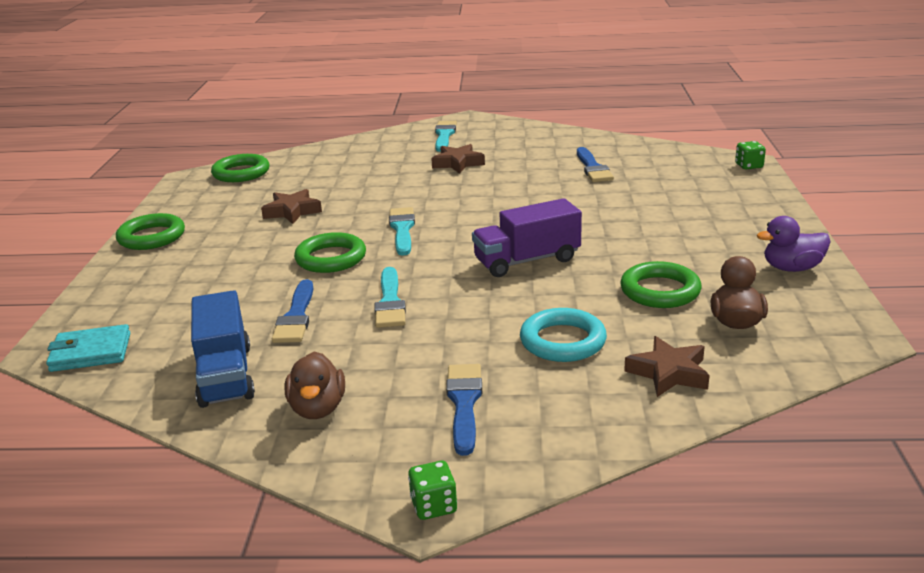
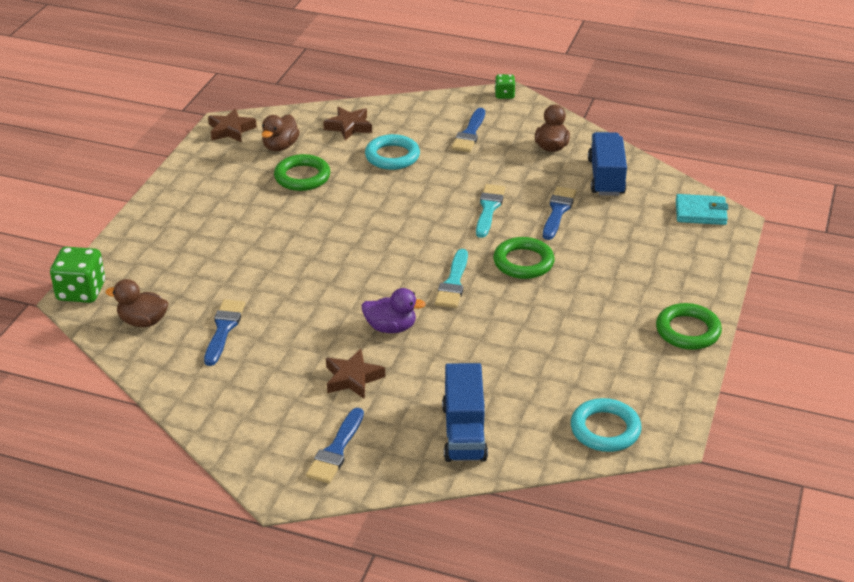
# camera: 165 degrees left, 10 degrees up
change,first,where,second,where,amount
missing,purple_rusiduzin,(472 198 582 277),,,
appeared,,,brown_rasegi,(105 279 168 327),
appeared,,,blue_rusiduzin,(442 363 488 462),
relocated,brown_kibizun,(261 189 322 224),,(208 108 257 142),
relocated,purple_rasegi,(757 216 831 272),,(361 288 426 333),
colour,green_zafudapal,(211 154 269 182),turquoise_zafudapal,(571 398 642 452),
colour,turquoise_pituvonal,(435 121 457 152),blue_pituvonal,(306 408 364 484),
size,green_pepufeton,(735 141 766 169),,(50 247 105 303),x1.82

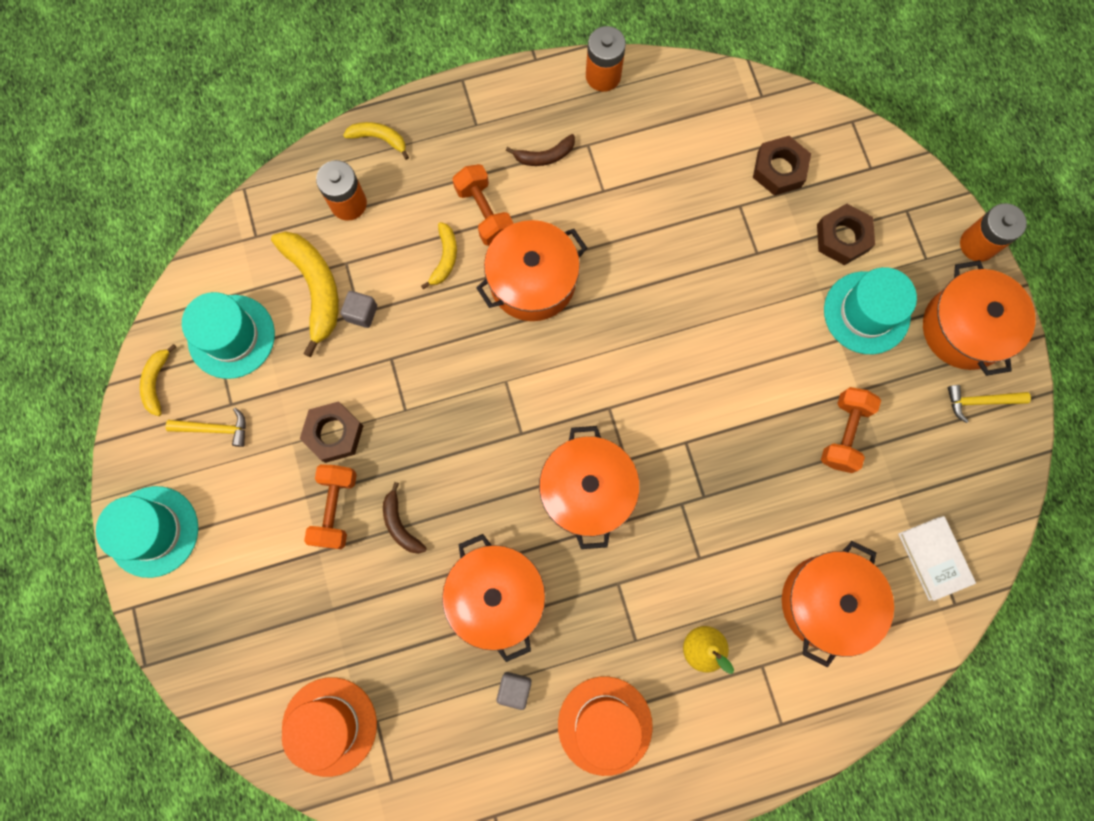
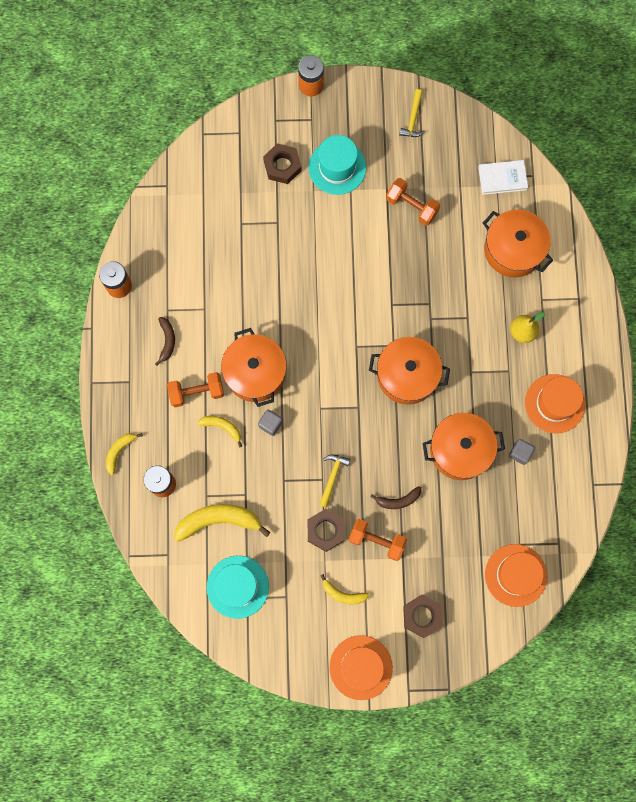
# camera: 75 degrees left, 0 degrees up
change,first,where,second,where,amount
missing,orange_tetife,(923 260 1036 376),,,
relocated,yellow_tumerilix,(140 344 176 416),,(320 574 369 604),
relocated,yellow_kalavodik,(166 408 246 447),,(319 454 351 508),
relocated,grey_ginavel,(341 291 377 328),,(258 410 283 436),
relocated,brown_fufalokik,(753 136 811 196),,(403 595 443 638),
colour,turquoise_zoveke,(96 486 198 578),orange_zoveke,(329 635 393 700),

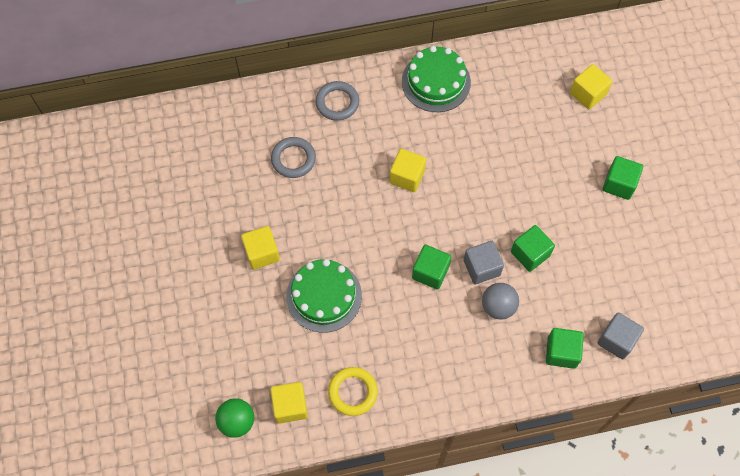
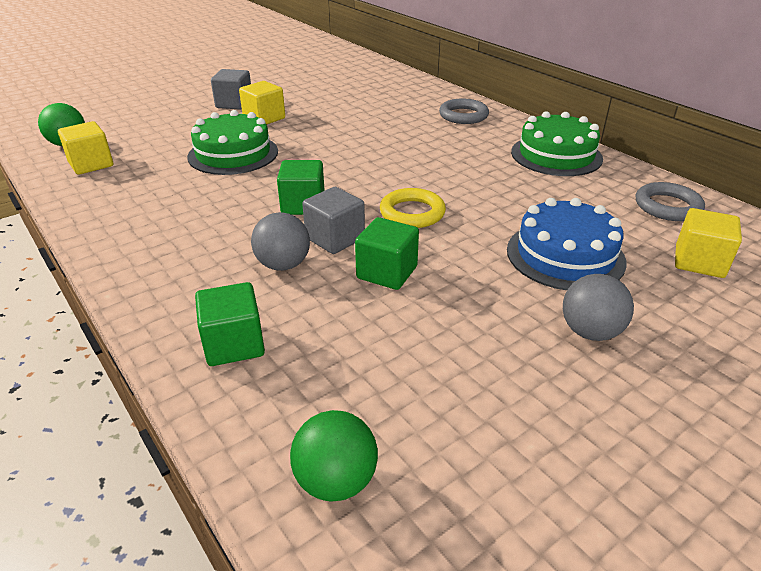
# camera: 65 degrees right, 30 degrees down
change,first,where,second,where,amount
missing,yellow_ginavel,(389 149 426 192),,,
appeared,,,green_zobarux,(290 410 378 501),
appeared,,,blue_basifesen,(507 198 627 290),
relocated,grey_zafudapal,(271 137 316 178),,(636 182 705 221),
relocated,yellow_zafudapal,(328 367 378 416),,(380 188 446 228),
relocated,grey_ginavel,(598 312 644 360),,(211 69 251 110),
exchanged,green_ginavel,(603 156 643 200),grey_zobarux,(563 274 634 341),

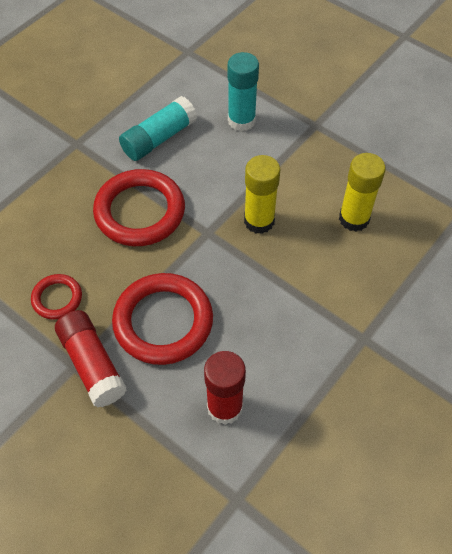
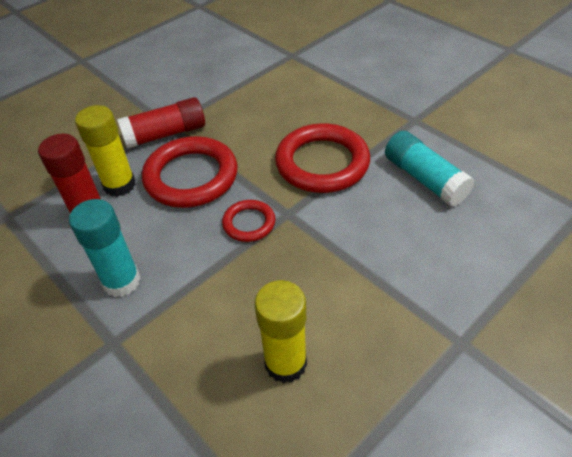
# camera: 100 degrees right, 10 degrees down
change,first,where,second,where,amount
relocated,red_zafudapal,(31 274 82 320),,(222 200 275 242),
relocated,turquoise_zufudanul,(227 52 259 131),,(69 199 141 297),
relocated,yellow_zufudanul,(244 155 281 234),,(75 105 136 197),

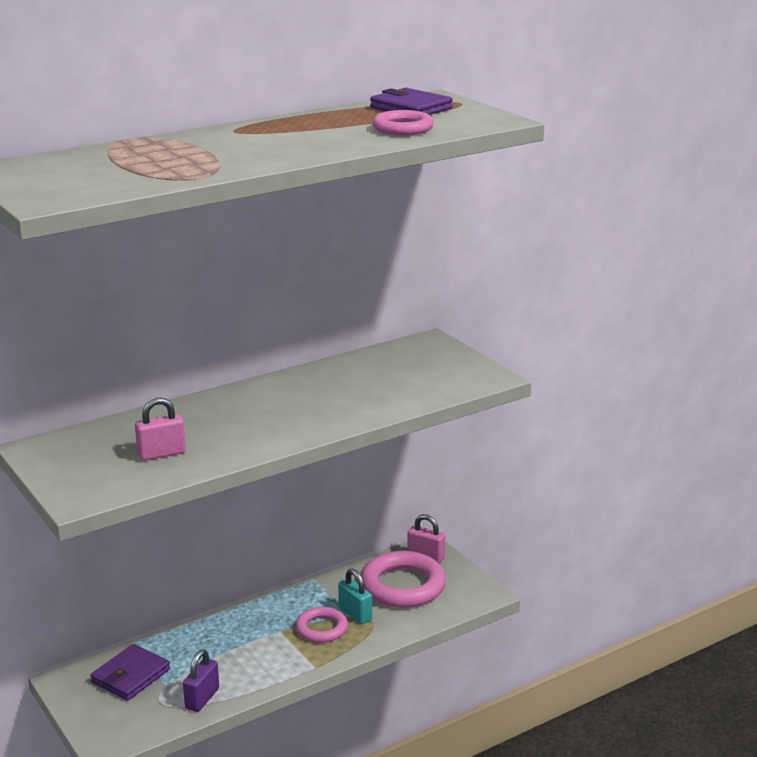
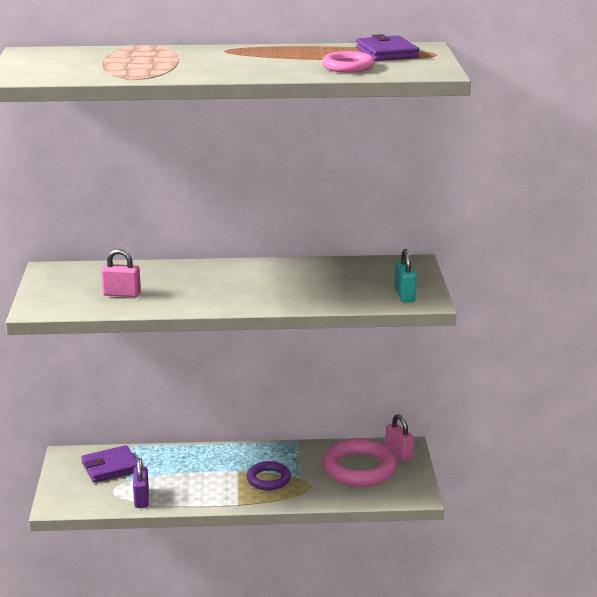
# camera: 30 degrees right, 0 degrees up
change,first,where,second,where,amount
relocated,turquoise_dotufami,(338 568 372 624),,(394 249 417 302),
colour,pink_zafudapal,(295 607 348 643),purple_zafudapal,(247 461 291 490),
spun,purple_dotufami,(183 649 219 712),,(133 458 149 508),60 degrees counterclockwise

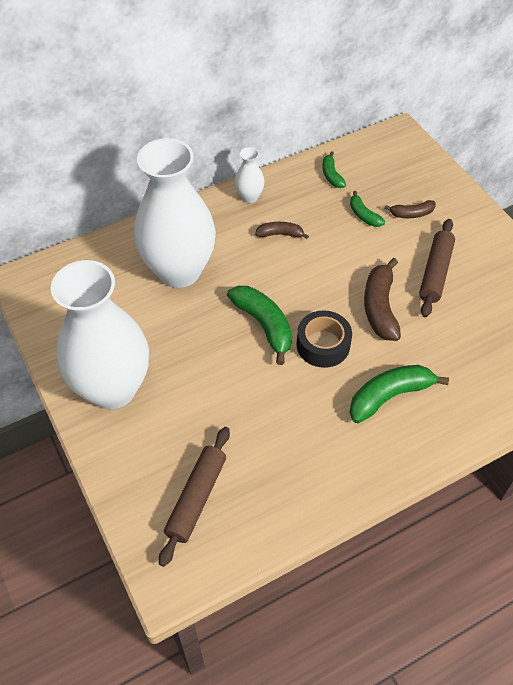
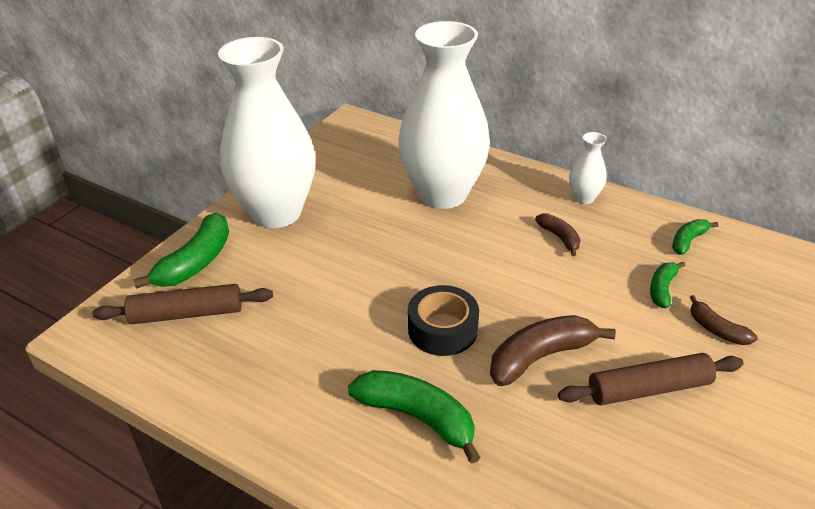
# camera: 60 degrees right, 15 degrees down
change,first,where,second,where,amount
relocated,green_tumerilix,(227 286 292 365),,(133 213 229 289),

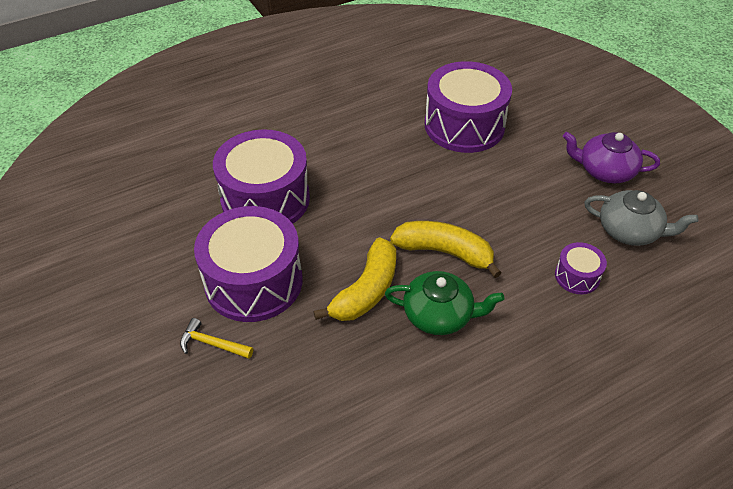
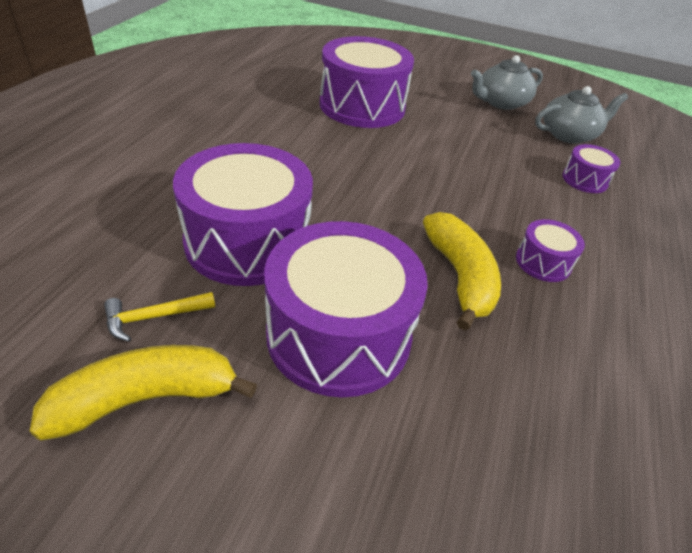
# camera: 45 degrees left, 5 degrees down
change,first,where,second,where,amount
relocated,yellow_kalavodik,(180 318 253 359),,(104 292 215 342),
relocated,yellow_tumerilix,(390 221 502 278),,(30 345 257 441),
exchanged,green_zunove,(385 271 504 335),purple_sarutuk,(516 219 585 282),
colour,purple_zunove,(563 132 660 183),grey_zunove,(471 55 543 110),

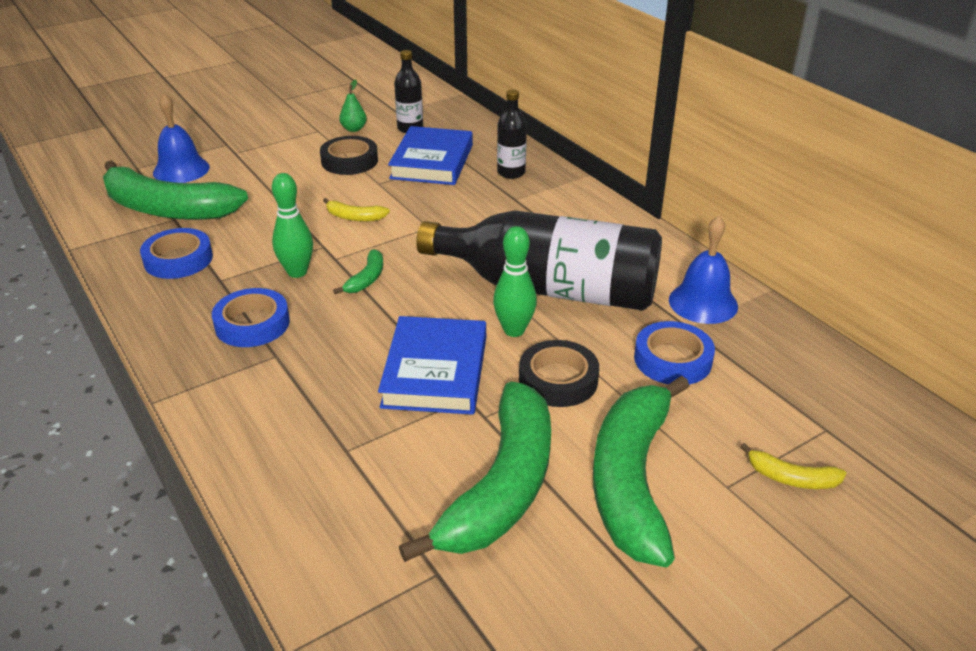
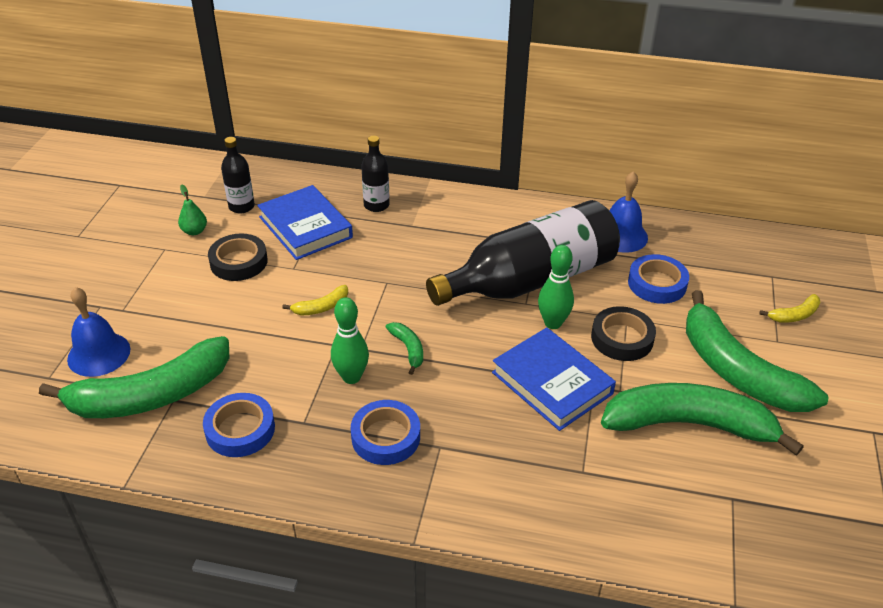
# camera: 45 degrees left, 5 degrees up
change,first,where,second,where,amount
spun,green_tumerilix,(399 382 551 562),,(601 383 804 456),60 degrees counterclockwise

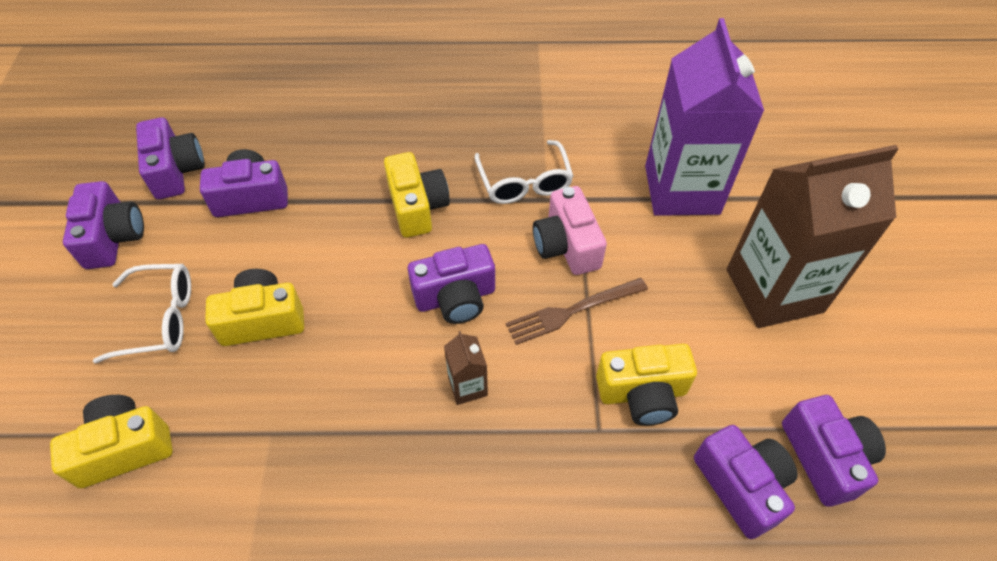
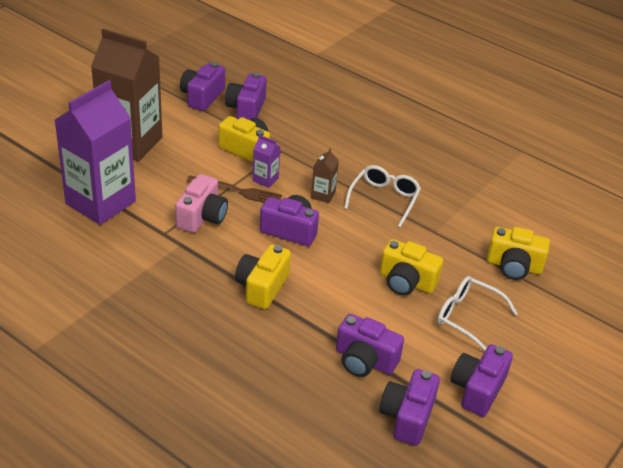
# camera: 145 degrees left, 15 degrees down
change,first,where,second,where,amount
appeared,,,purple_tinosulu,(252 135 280 188),
relocated,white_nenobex,(475 140 573 204),,(344 165 421 227),

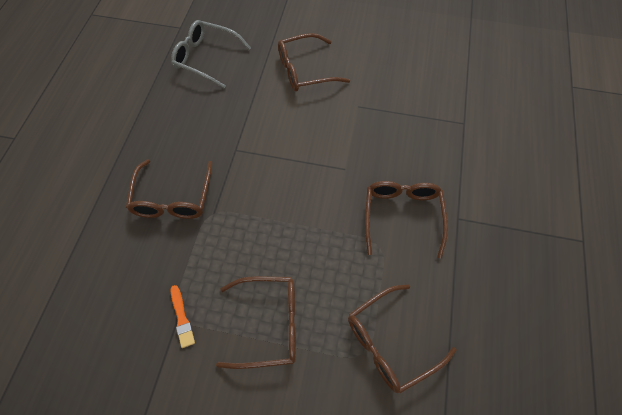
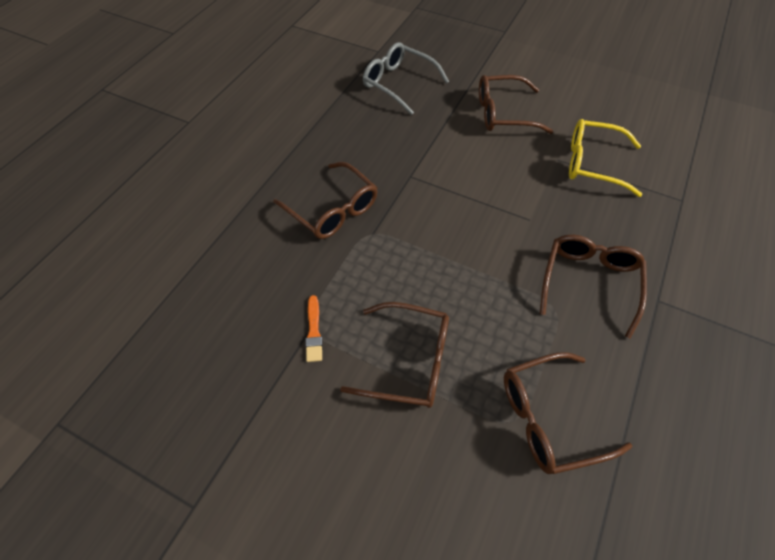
# camera: 15 degrees right, 5 degrees down
change,first,where,second,where,amount
appeared,,,yellow_nenobex,(569 119 642 197),
spun,brown_nenobex,(126 159 212 219),,(273 162 378 239),60 degrees counterclockwise

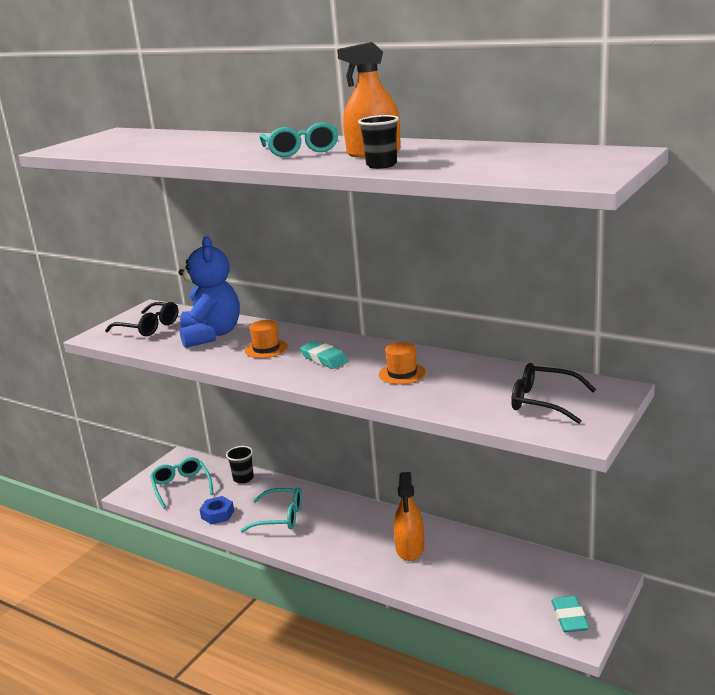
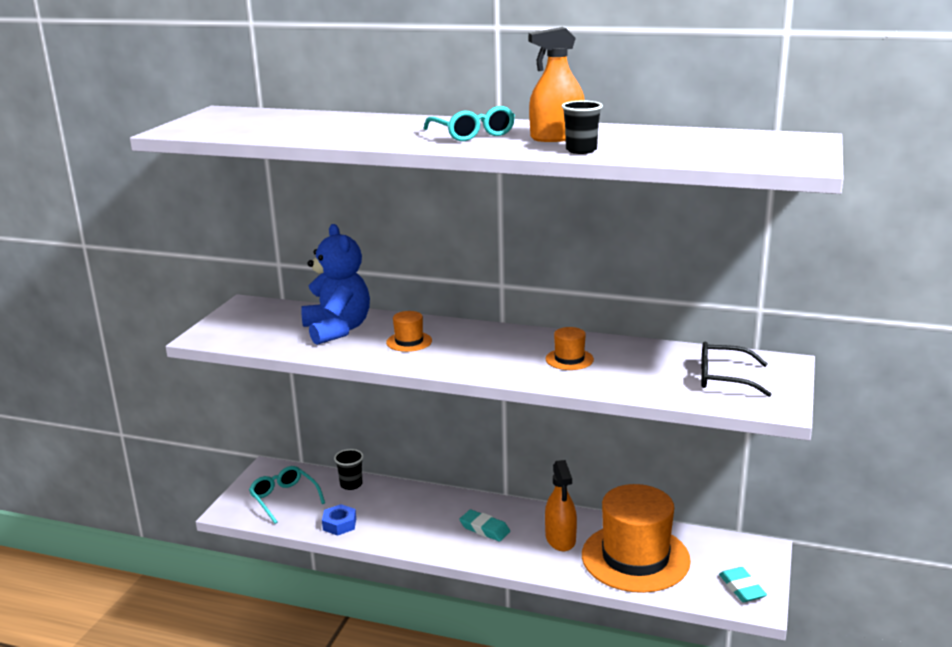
# camera: 15 degrees left, 0 degrees up
change,first,where,second,where,amount
missing,black_nenobex,(105 302 178 336),,,
missing,turquoise_nenobex,(240 488 302 532),,,
appeared,,,orange_zoveke,(582 484 691 593),
relocated,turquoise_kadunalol,(300 341 348 369),,(459 510 510 541),

